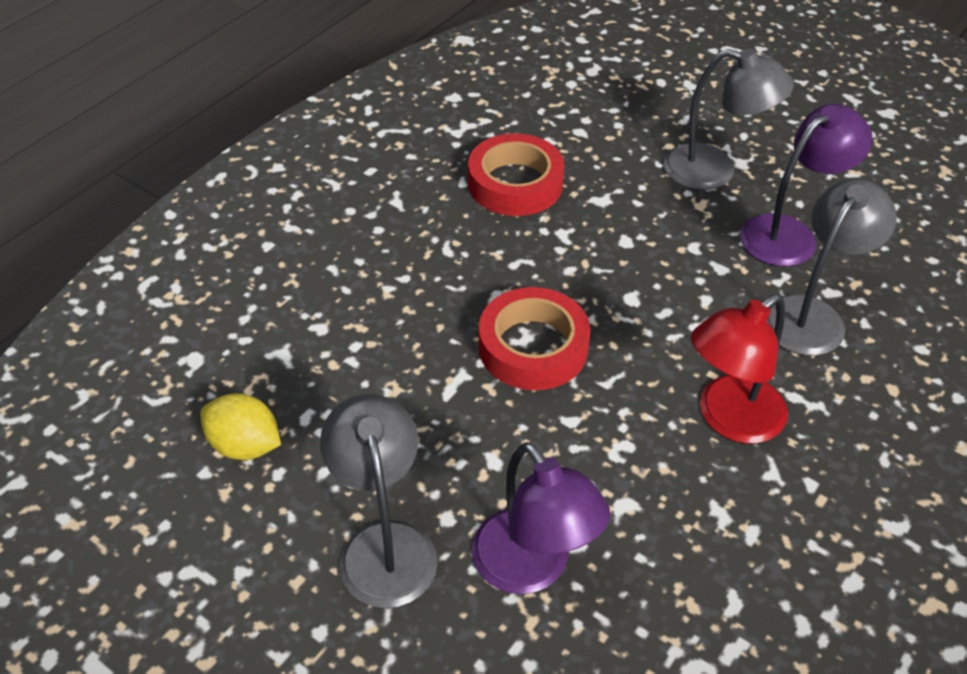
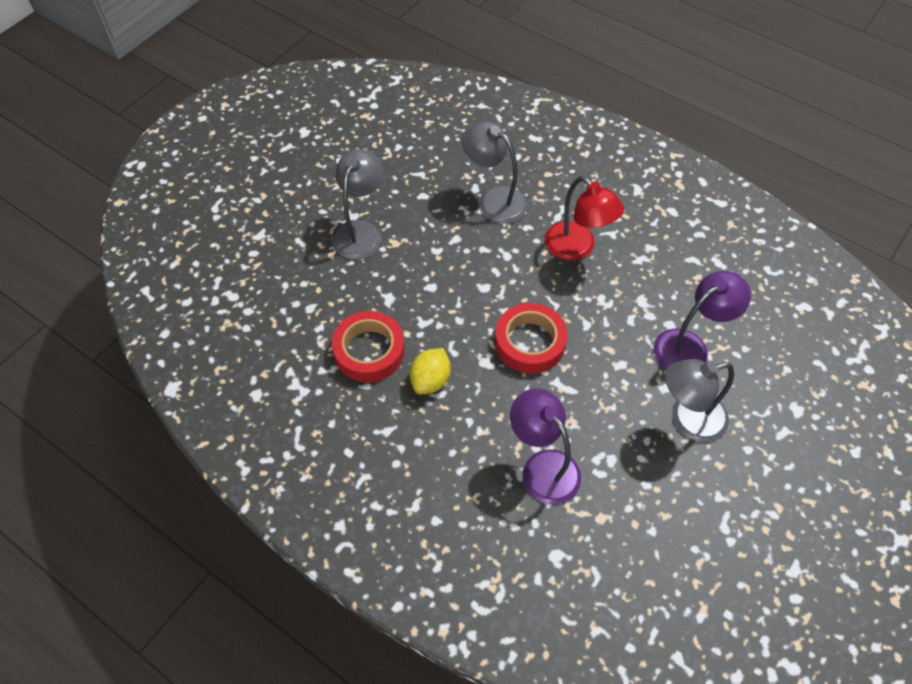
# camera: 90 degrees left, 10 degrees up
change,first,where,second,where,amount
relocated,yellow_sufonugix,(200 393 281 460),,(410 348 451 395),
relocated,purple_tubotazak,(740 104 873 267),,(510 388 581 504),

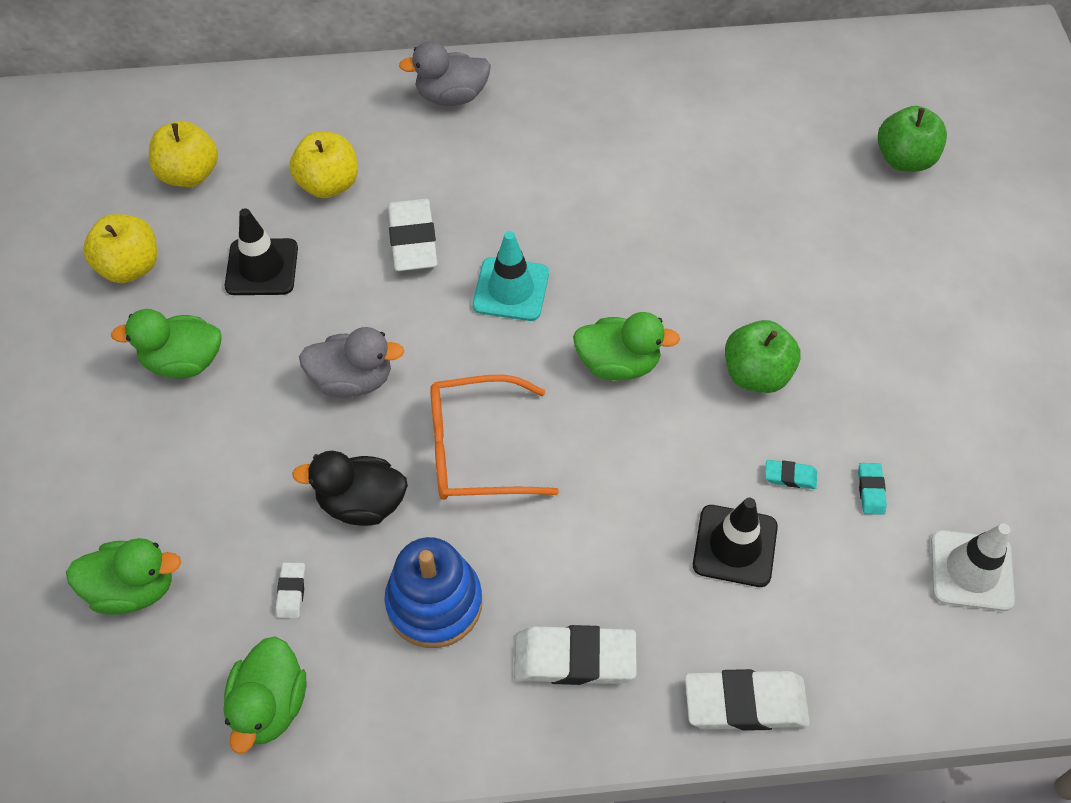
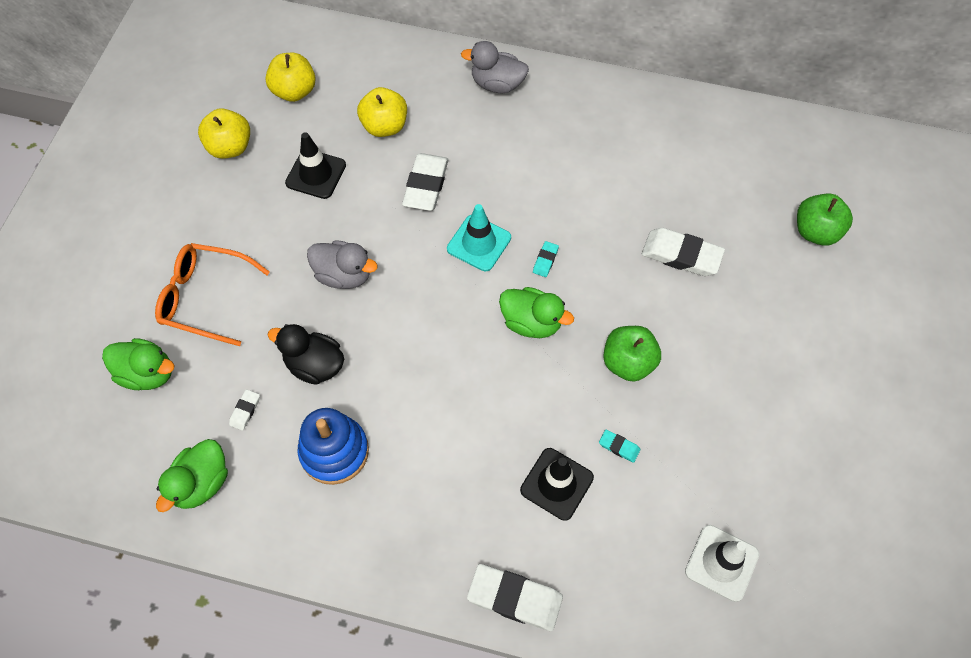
# camera: 20 degrees right, 5 degrees up
change,first,where,second,where,amount
missing,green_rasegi,(111 309 222 379),,,
relocated,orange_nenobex,(430 375 559 500),,(155 243 270 346),
relocated,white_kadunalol,(514 625 637 685),,(642 228 725 276),
relocated,turquoise_kadunalol,(858 463 887 515),,(533 241 559 277),

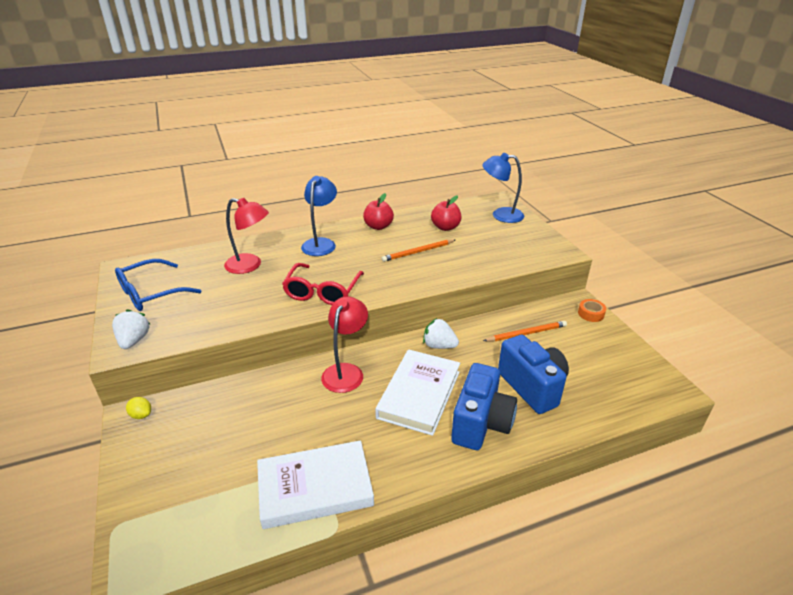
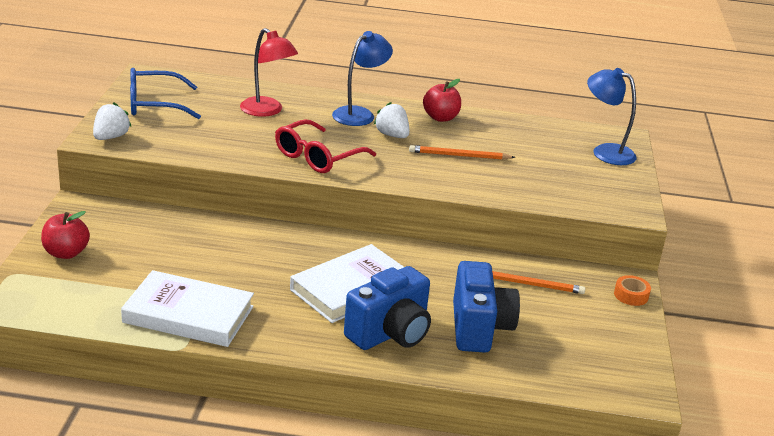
# camera: 25 degrees right, 5 degrees down
change,first,where,second,where,amount
missing,yellow_sufonugix,(126 397 151 419),,,
missing,red_tubotazak,(321 296 368 393),,,
relocated,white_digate,(423 318 459 349),,(374 102 410 138),
relocated,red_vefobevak,(431 195 461 231),,(41 211 90 259),

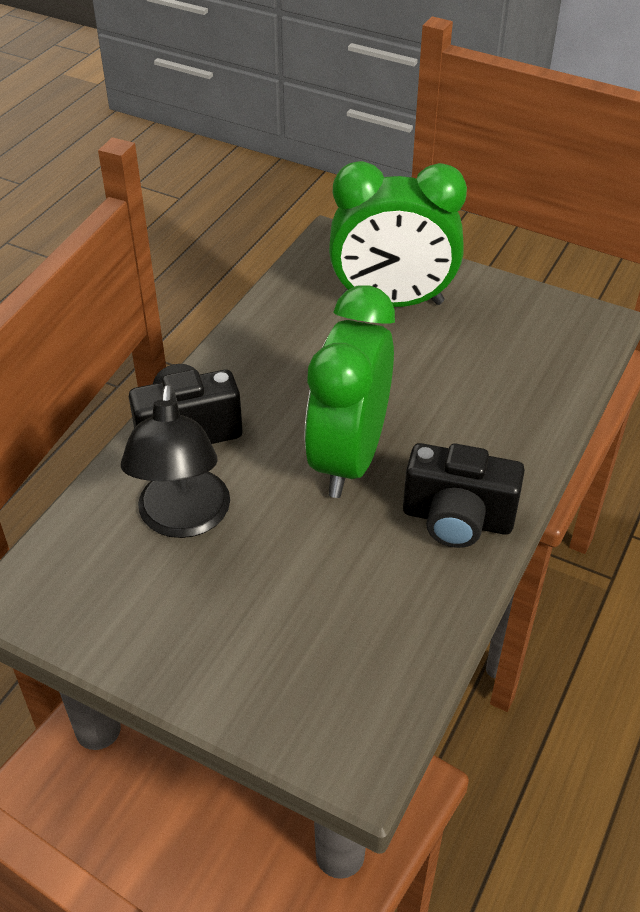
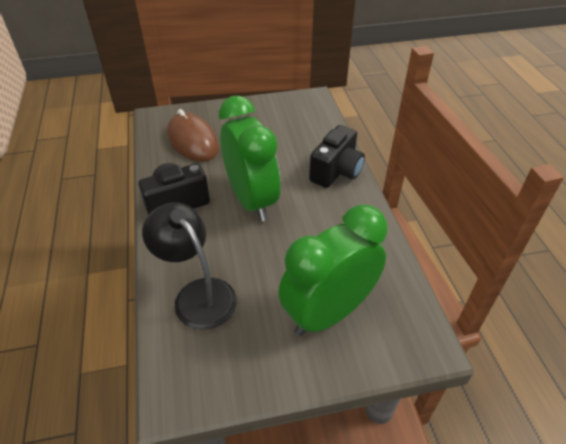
# camera: 140 degrees right, 0 degrees up
change,first,where,second,where,amount
appeared,,,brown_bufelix,(167 109 219 161),
relocated,black_tubotazak,(121 384 230 538),,(142 202 237 330),

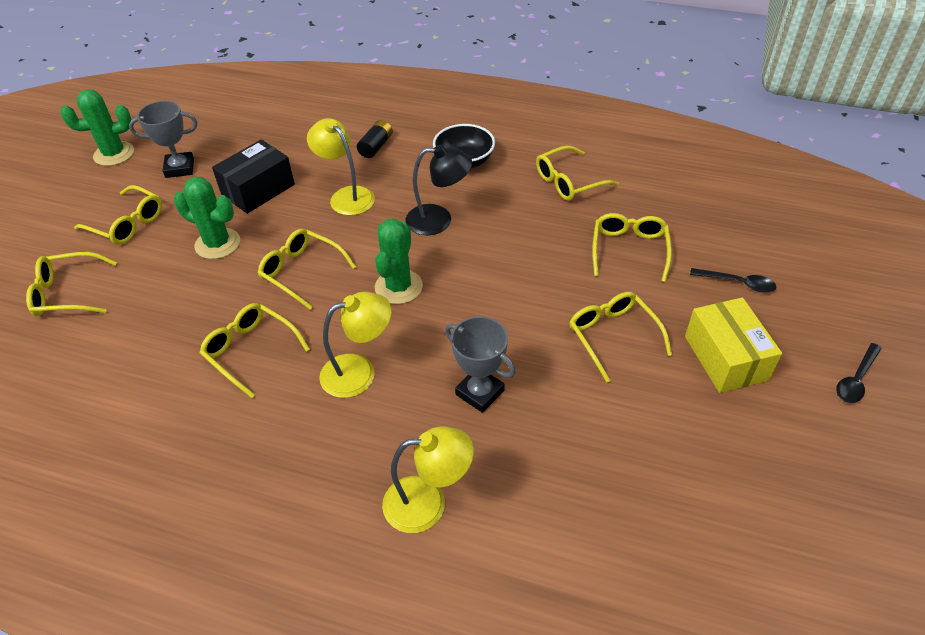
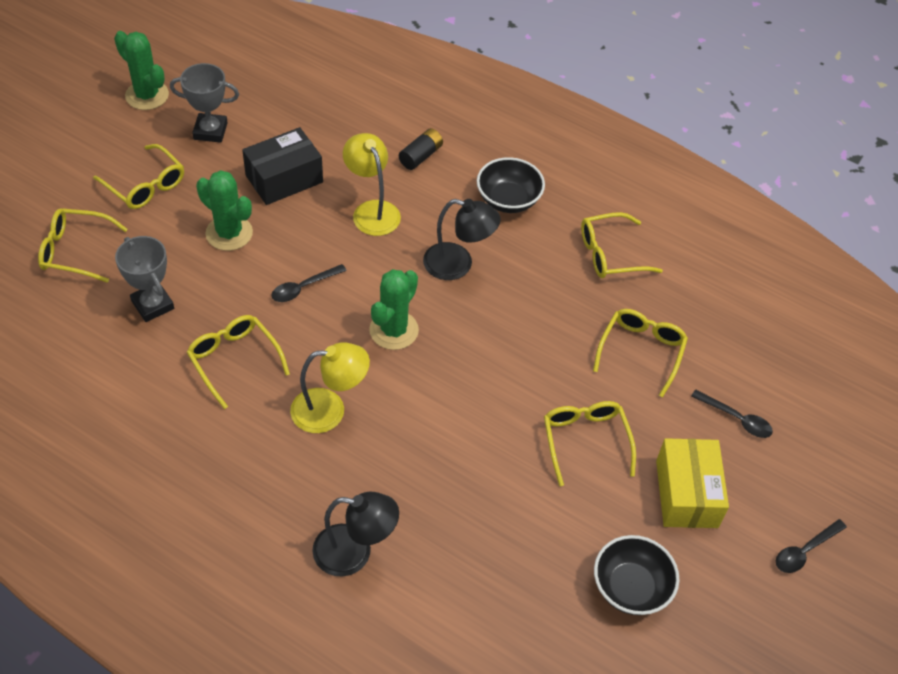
# camera: 10 degrees right, 5 degrees up
change,first,where,second,where,amount
appeared,,,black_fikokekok,(594 535 679 615),
relocated,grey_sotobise,(445 316 516 413),,(115 236 174 322),
exchanged,yellow_nenobex,(258 229 356 310),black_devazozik,(271 264 347 302),
colour,yellow_tubotazak,(382 426 474 533),black_tubotazak,(312 492 399 577),
spun,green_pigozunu,(61 90 134 166),,(114 31 169 110),45 degrees clockwise

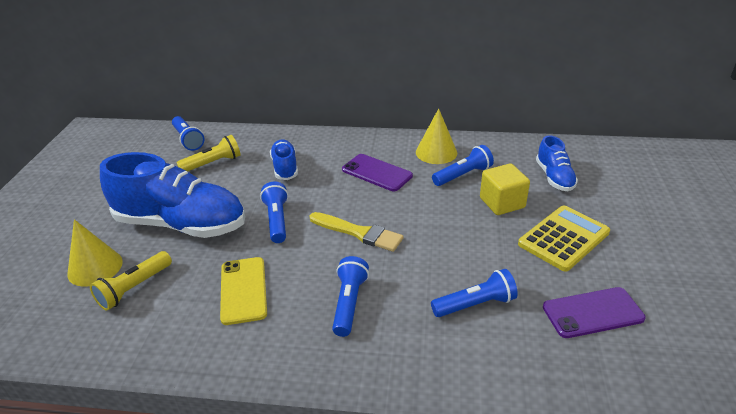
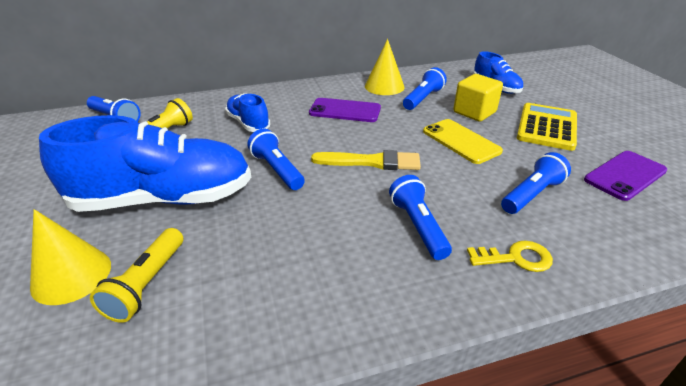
# camera: 25 degrees left, 0 degrees up
change,first,where,second,where,amount
appeared,,,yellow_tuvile,(467 241 553 272),
relocated,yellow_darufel,(220 257 267 325),,(423 119 503 164),

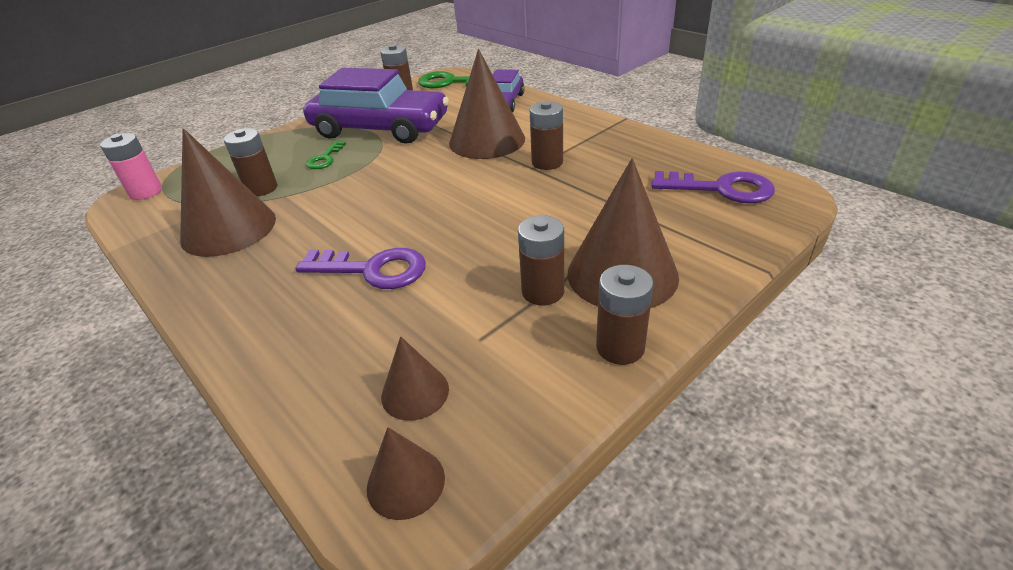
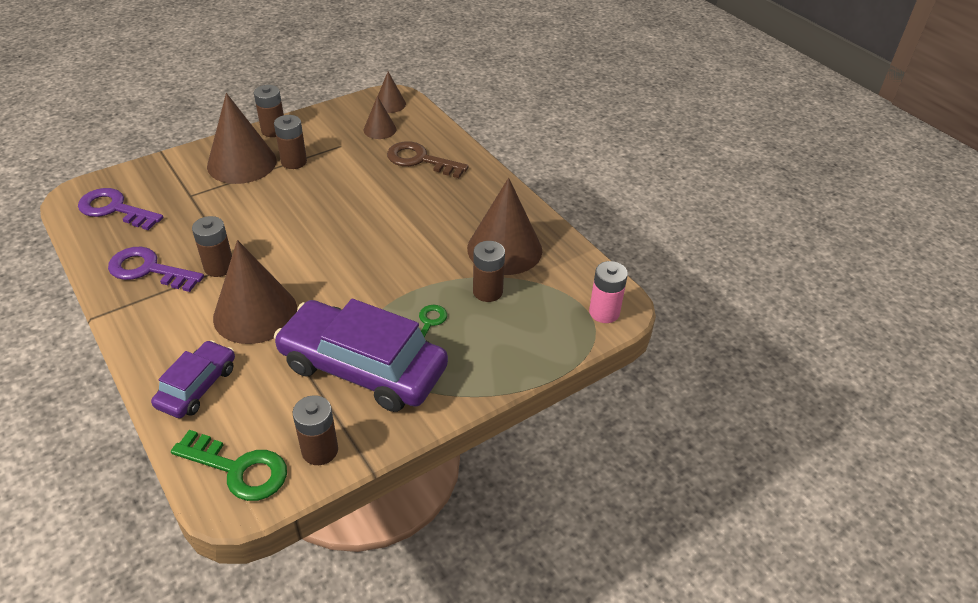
# camera: 175 degrees left, 5 degrees up
change,first,where,second,where,amount
appeared,,,brown_tuvile,(387 141 469 178),
relocated,purple_tuvile,(295 248 426 289),,(108 247 204 292),

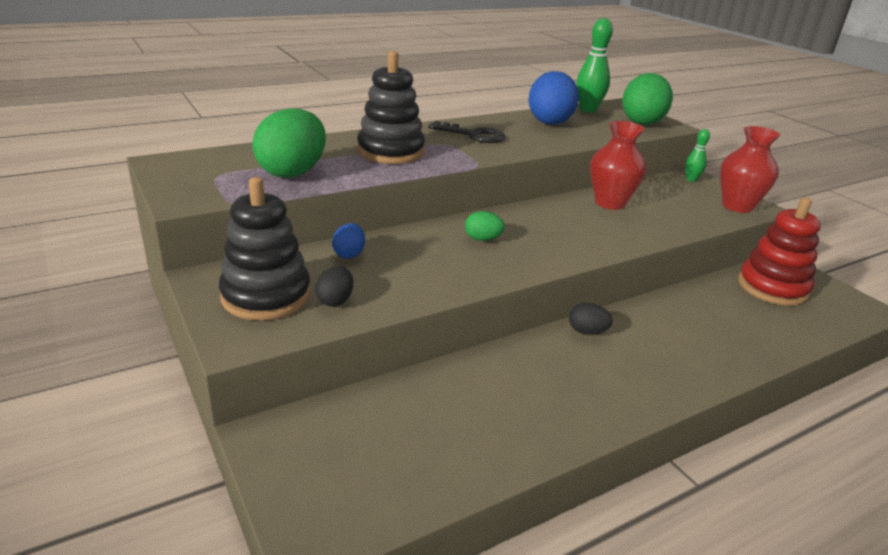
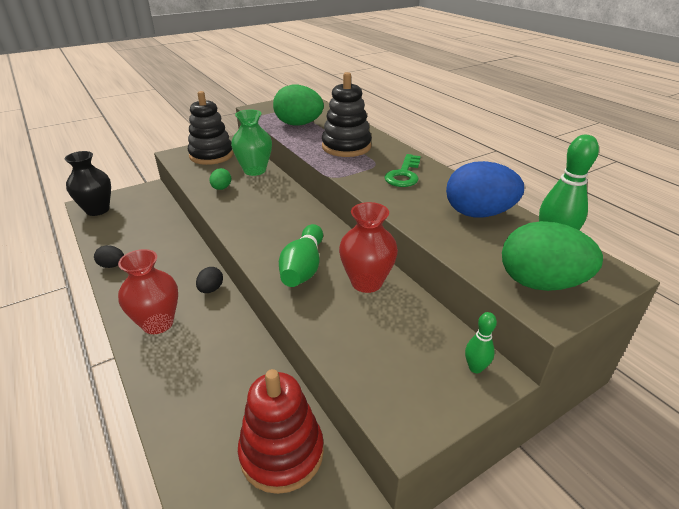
# camera: 90 degrees right, 5 degrees up
change,first,where,second,where,amount
appeared,,,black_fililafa,(64 151 111 216),
appeared,,,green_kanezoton,(279 224 323 287),
relocated,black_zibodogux,(315 266 353 307),,(94 245 124 268),
relocated,green_zibodogux,(465 211 505 241),,(210 168 231 190),
relocated,red_fililafa,(720 126 781 213),,(118 249 178 334),
exchanged,blue_zibodogux,(332 223 365 259),green_fililafa,(231 110 272 176),
colour,black_tuvile,(428 121 505 143),green_tuvile,(384 154 421 187),

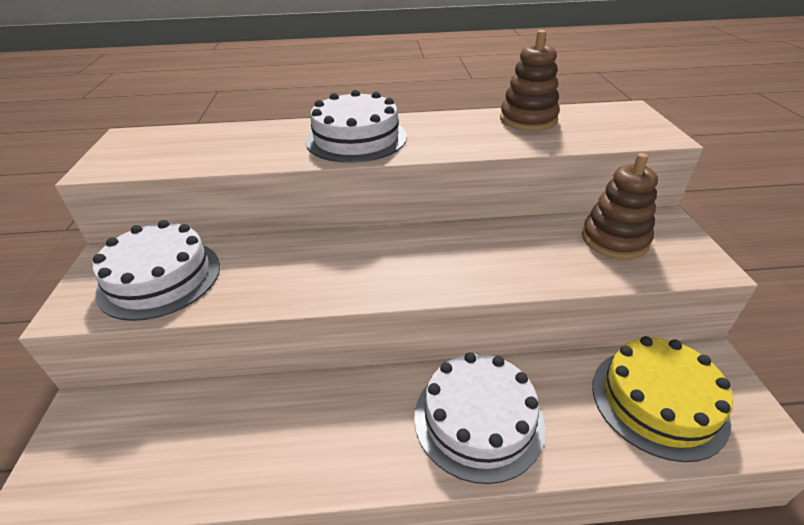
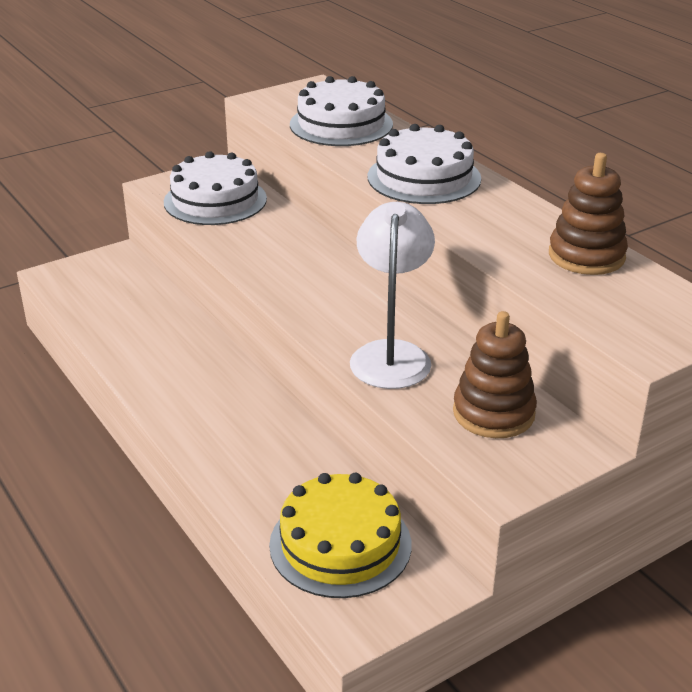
# camera: 60 degrees right, 5 degrees down
change,first,where,second,where,amount
appeared,,,white_tubotazak,(350 202 435 389),
relocated,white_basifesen,(414 352 545 484),,(290 76 393 146),

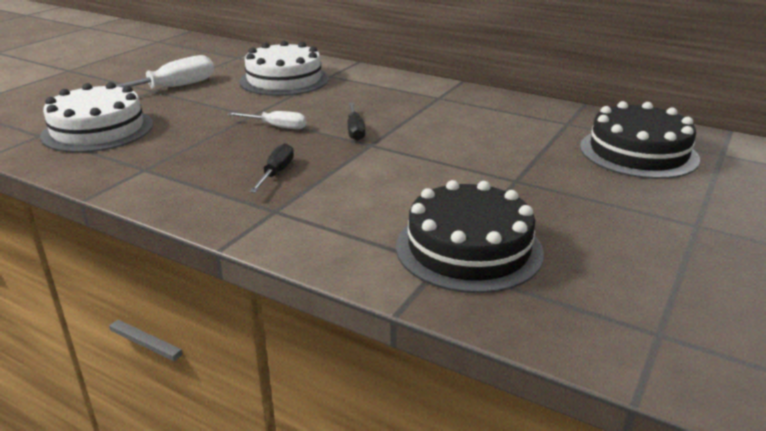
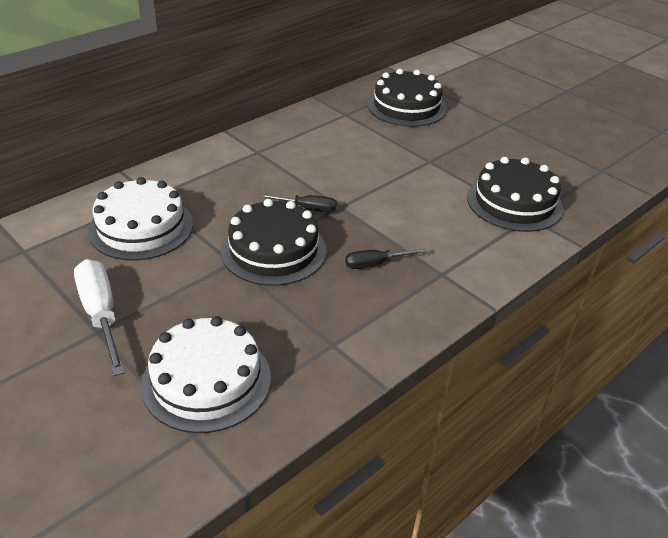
# camera: 75 degrees left, 10 degrees up
change,first,where,second,where,amount
exchanged,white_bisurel,(227 111 307 129),black_basifesen,(221 199 326 286),
spun,black_bisurel,(249 143 294 193),,(345 248 427 269),45 degrees counterclockwise

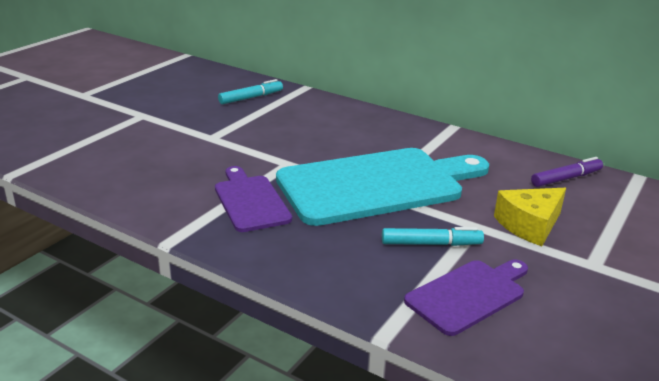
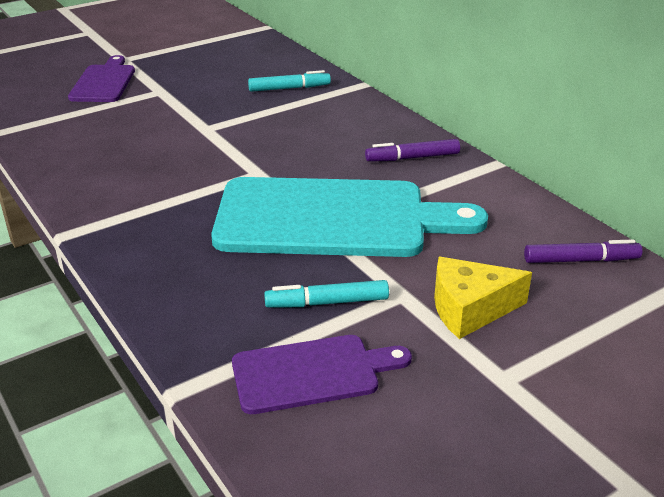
# camera: 25 degrees right, 5 degrees up
change,first,where,second,where,amount
appeared,,,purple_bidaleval,(365 139 460 162),
relocated,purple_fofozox,(215 166 292 232),,(68 55 135 102),
spun,turquoise_bidaleval,(382 227 484 246),,(264 280 389 307),150 degrees clockwise

